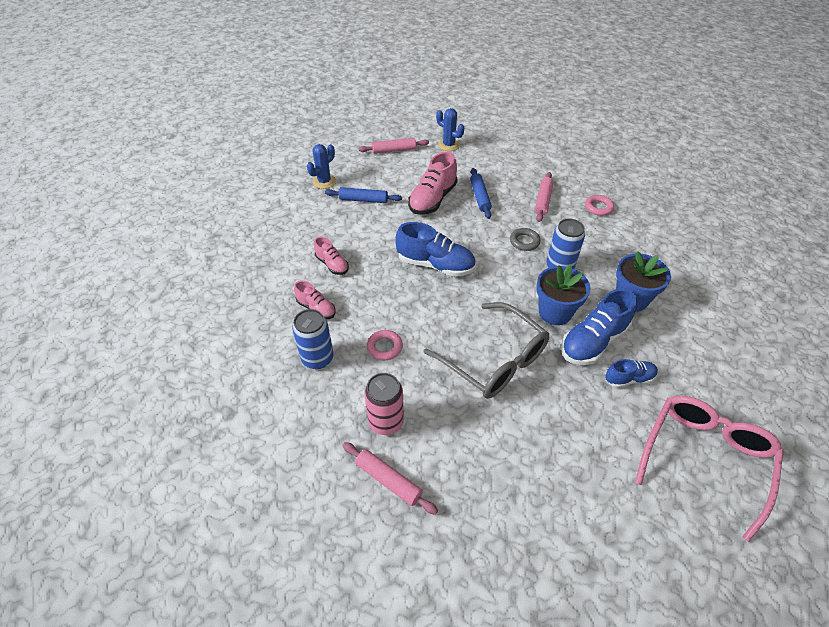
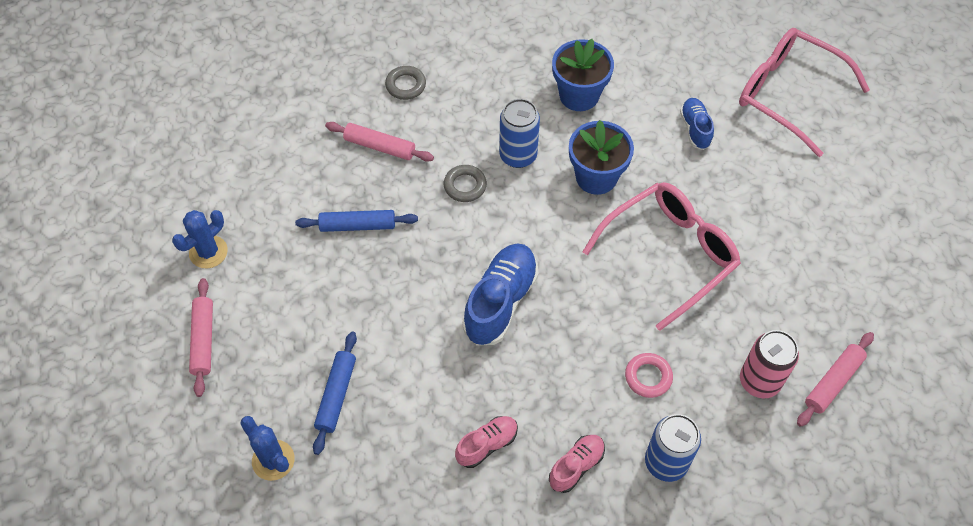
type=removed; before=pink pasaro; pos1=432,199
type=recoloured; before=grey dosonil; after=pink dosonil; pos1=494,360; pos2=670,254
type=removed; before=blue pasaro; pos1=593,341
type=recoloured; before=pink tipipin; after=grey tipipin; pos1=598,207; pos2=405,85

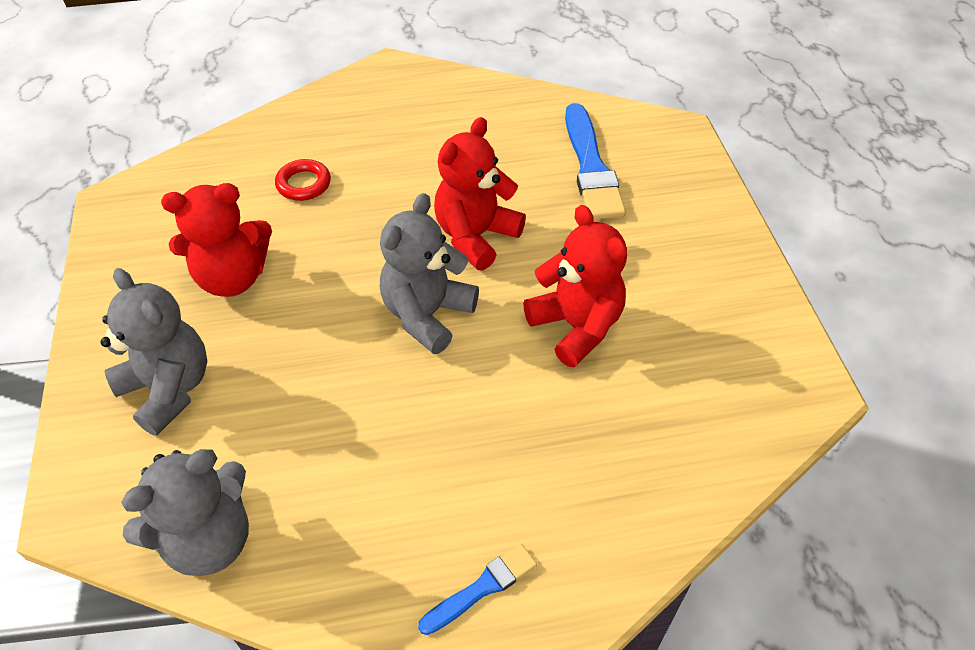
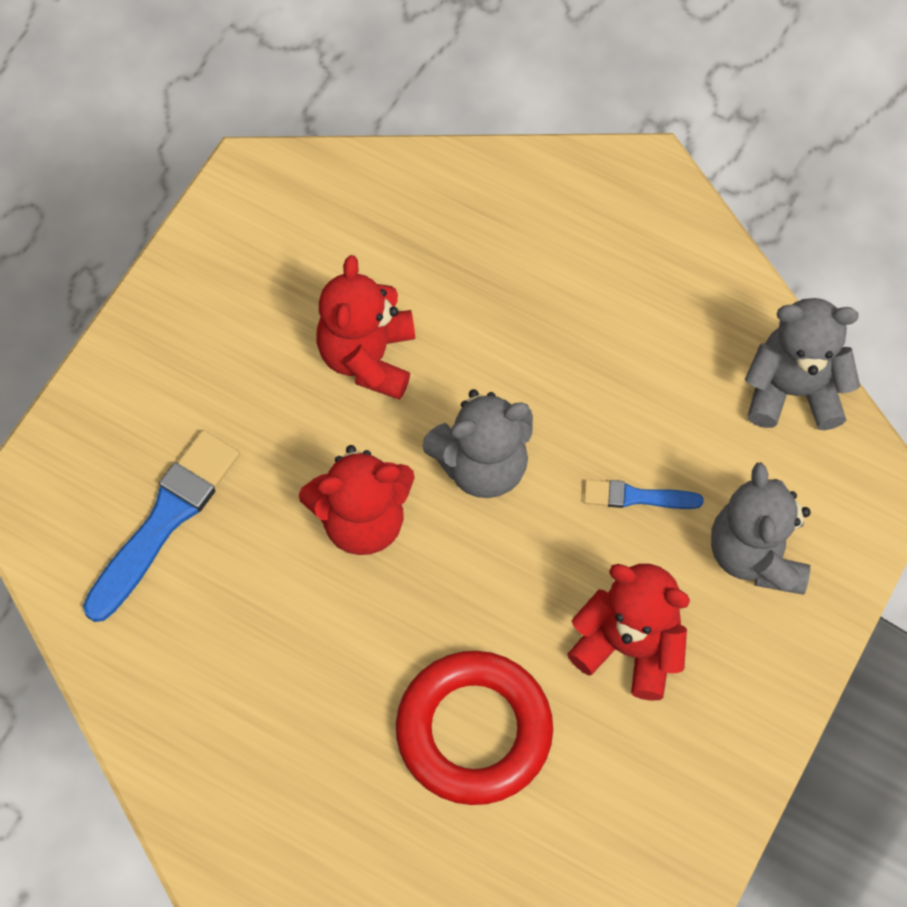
type=resized; before=red tipipin; pos1=303,184; pos2=474,731; scale=2.09
type=moved; before=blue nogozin; pos1=482,588; pos2=636,497

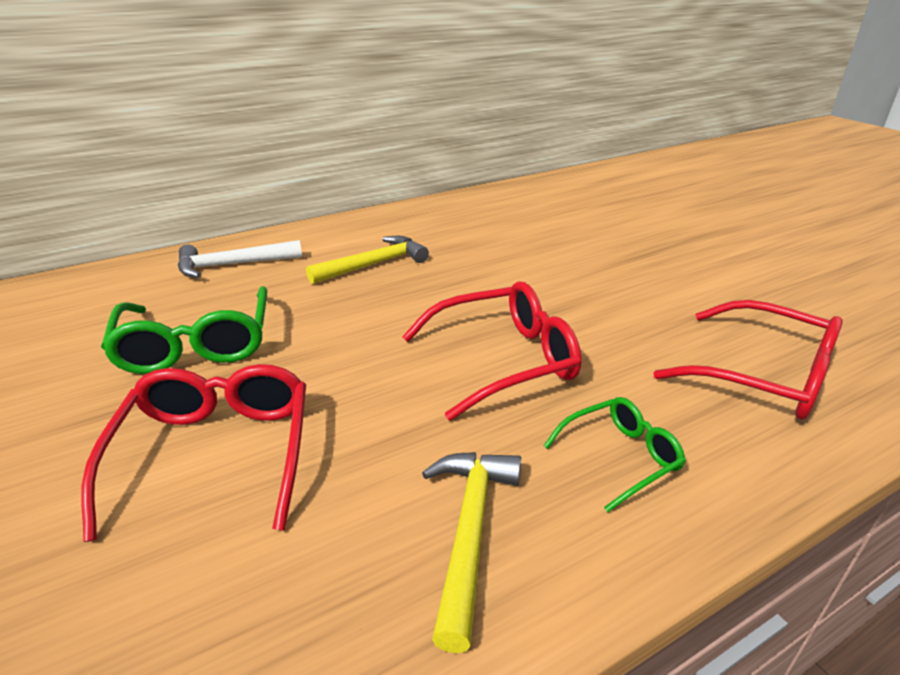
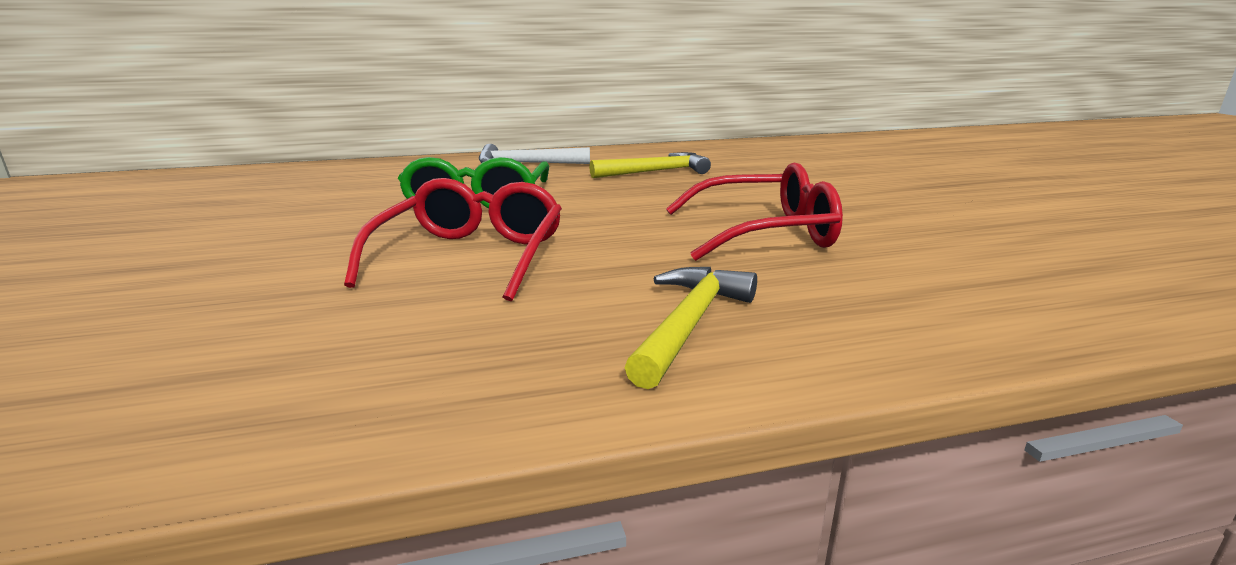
type=removed; before=green dosonil; pos1=620,457
type=removed; before=red dosonil; pos1=763,375

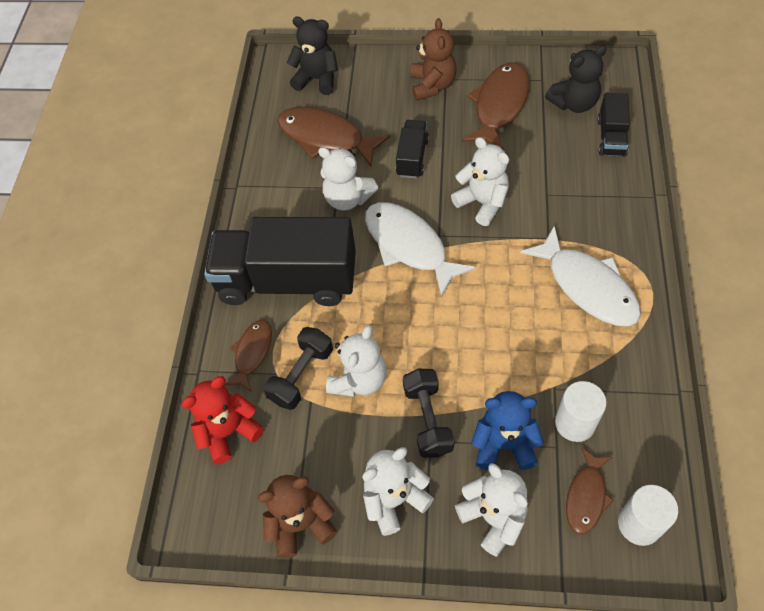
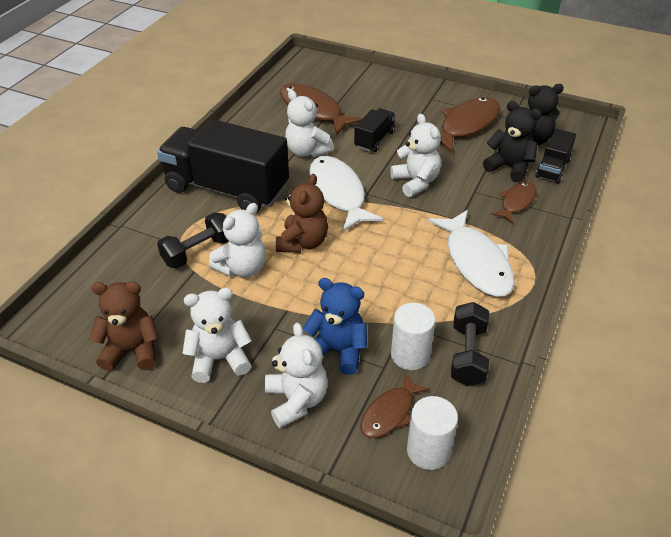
type=removed; before=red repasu; pos1=229,431
type=moved; before=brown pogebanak; pos1=252,353; pos2=516,202
type=moved; before=black repasu; pos1=317,79; pos2=509,167
type=moved; before=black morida; pos1=428,419; pos2=467,355
type=moved; before=brown repasu; pos1=432,85; pos2=303,243

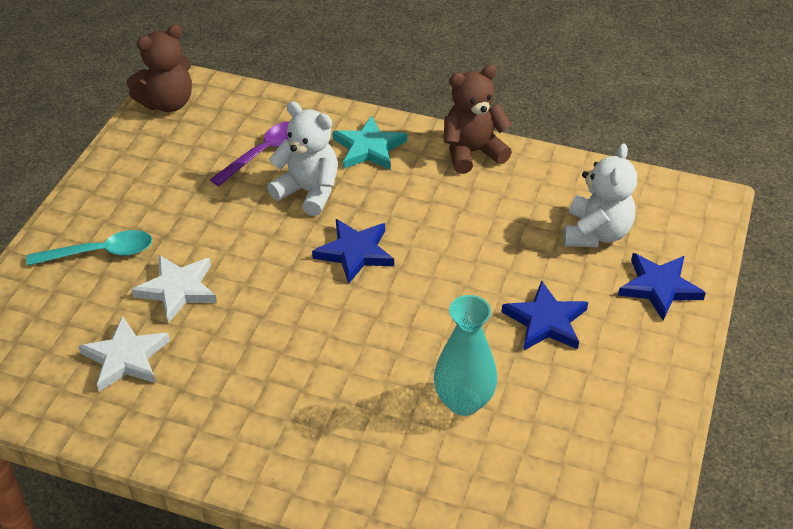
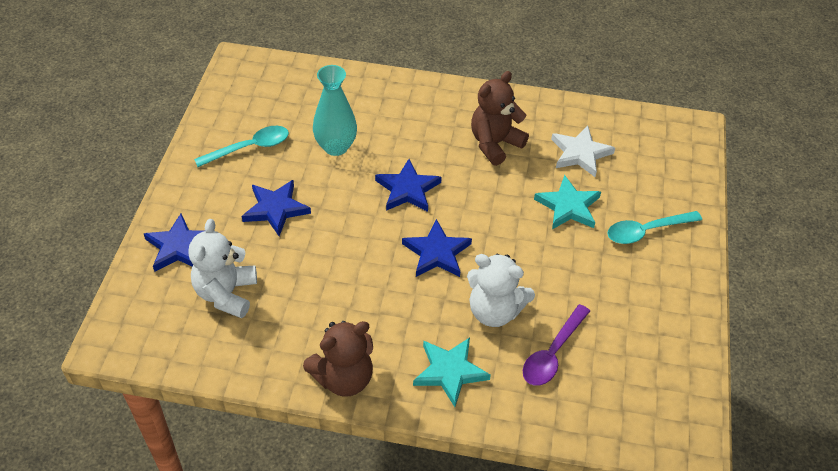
type=moved; before=brown repasu; pos1=167,103; pos2=495,144
type=recoloured; before=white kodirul; after=turquoise kodirul; pos1=177,289; pos2=568,206
type=added; after=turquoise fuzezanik; pos2=250,148
type=added; after=blue kodirul; pos2=407,189

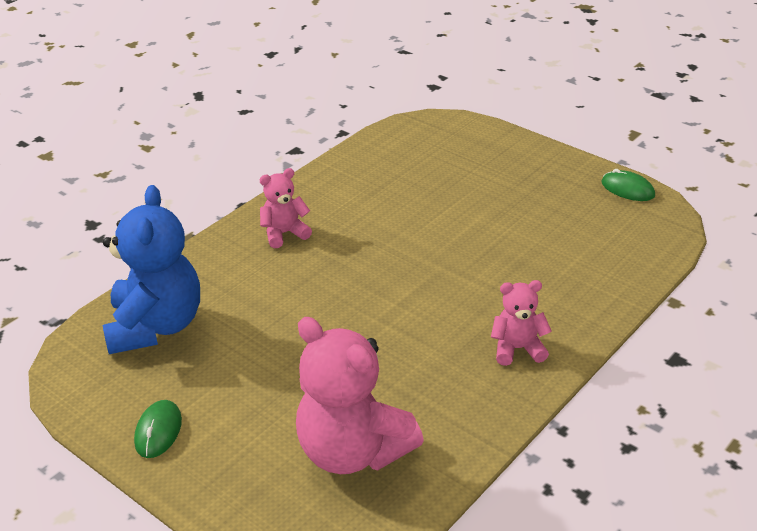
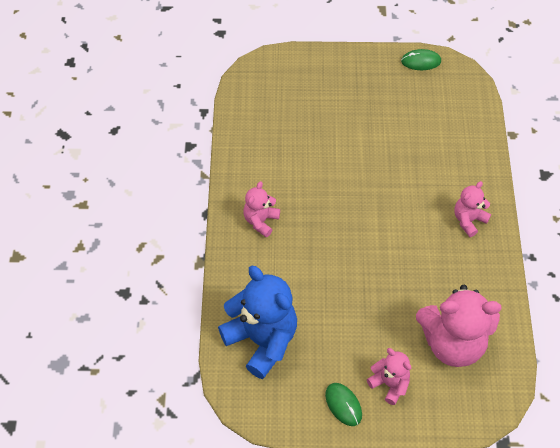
type=added; after=pink repasu; pos2=389,384

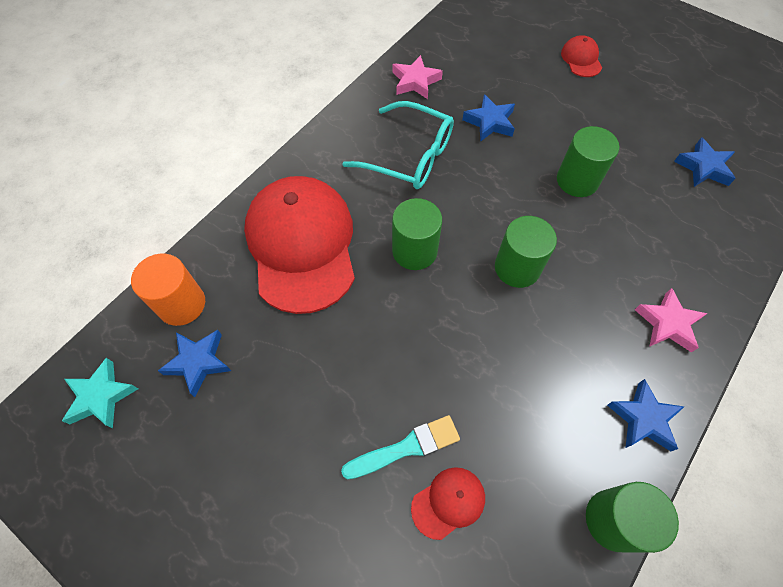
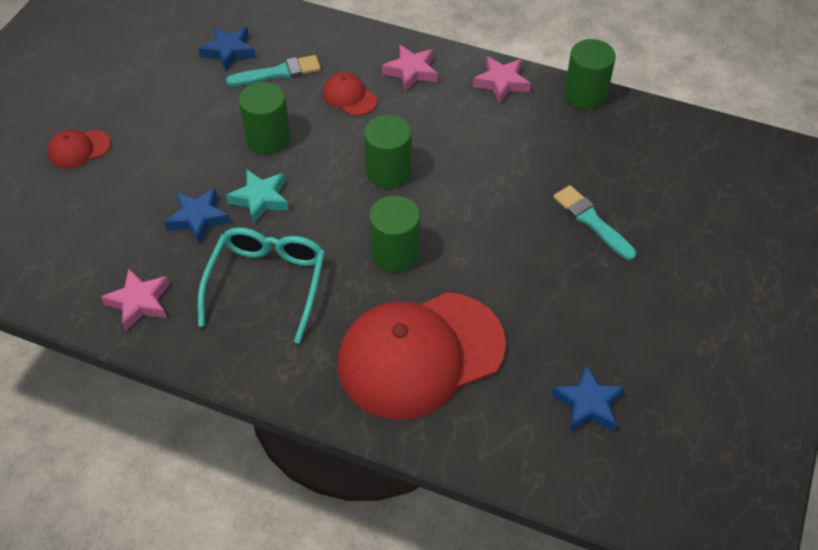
type=moved; before=turquoise kodirul; pos1=101,396; pos2=260,199
type=removed; before=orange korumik; pos1=181,304
type=moved; before=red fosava; pos1=448,502; pos2=349,97
type=recoloured; before=blue kodirul; after=pink kodirul; pos1=643,419; pos2=501,83
type=added; after=turquoise nogozin; pos2=278,72

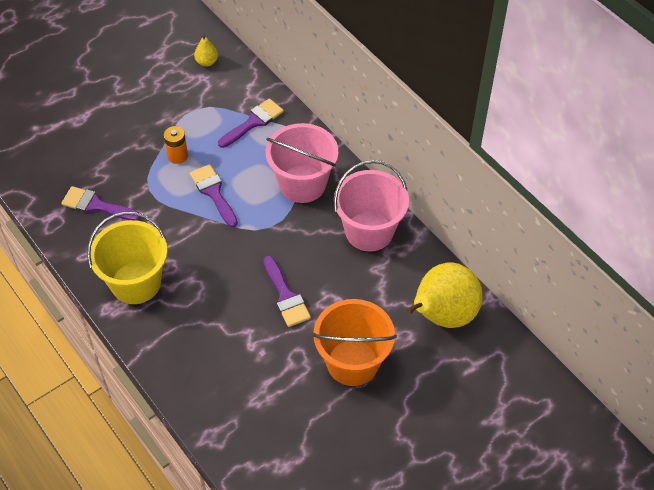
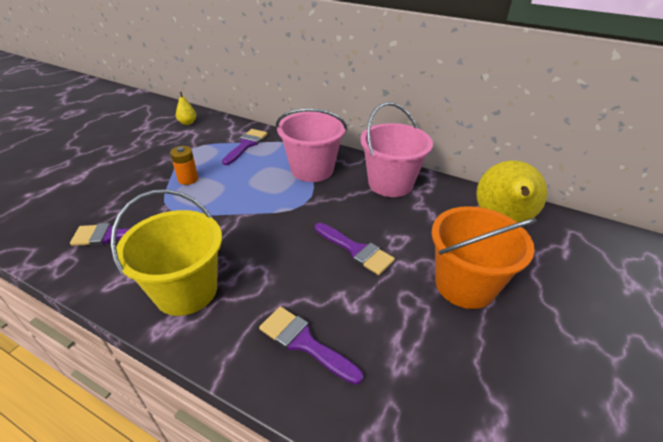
type=moved; before=purple nogozin; pos1=213,192; pos2=304,342

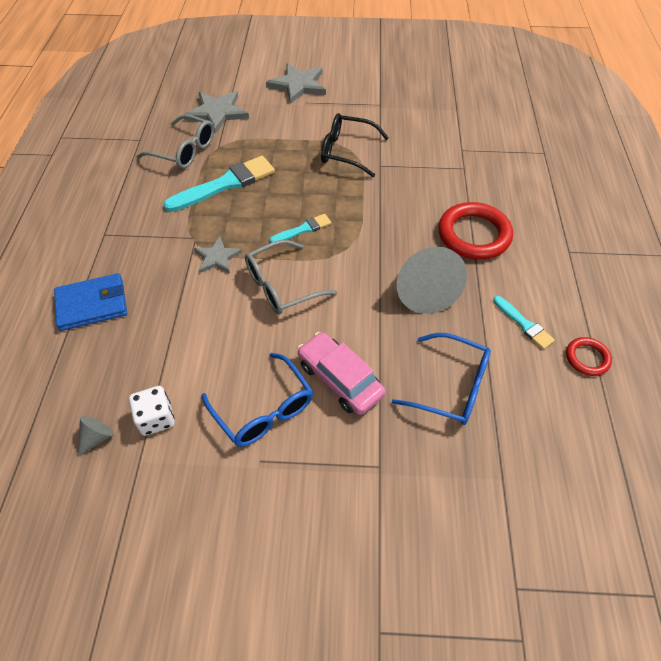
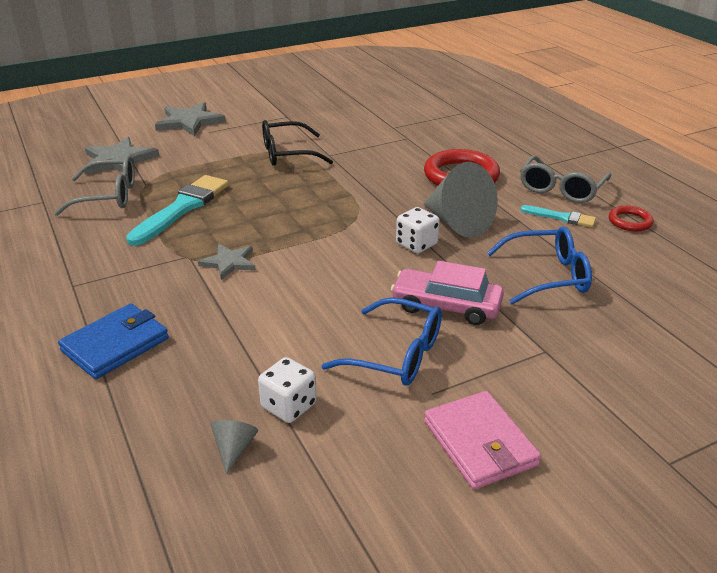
type=moved; before=grey dosonil; pos1=281,286; pos2=561,189
type=removed; before=turquoise nogozin; pos1=303,229
type=added; after=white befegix; pos2=416,244
type=added; after=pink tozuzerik; pos2=480,443

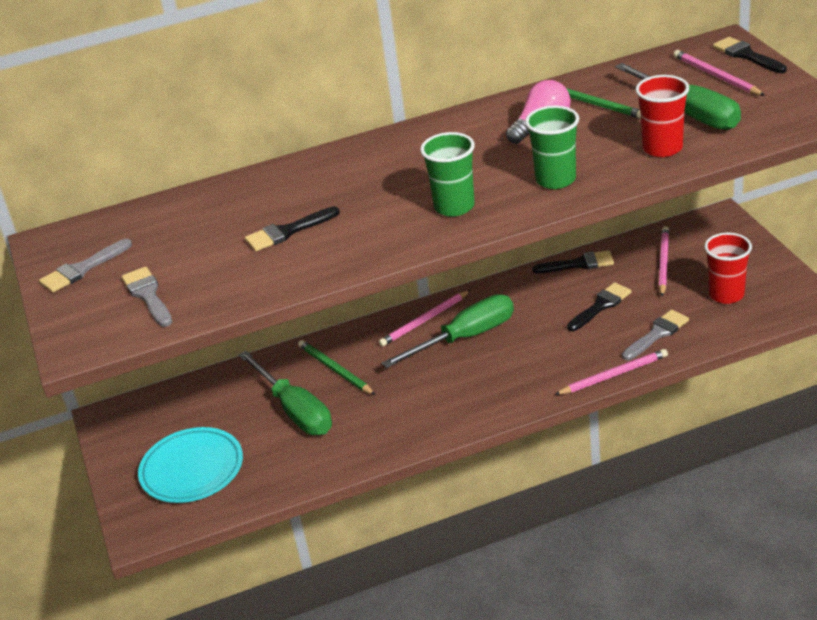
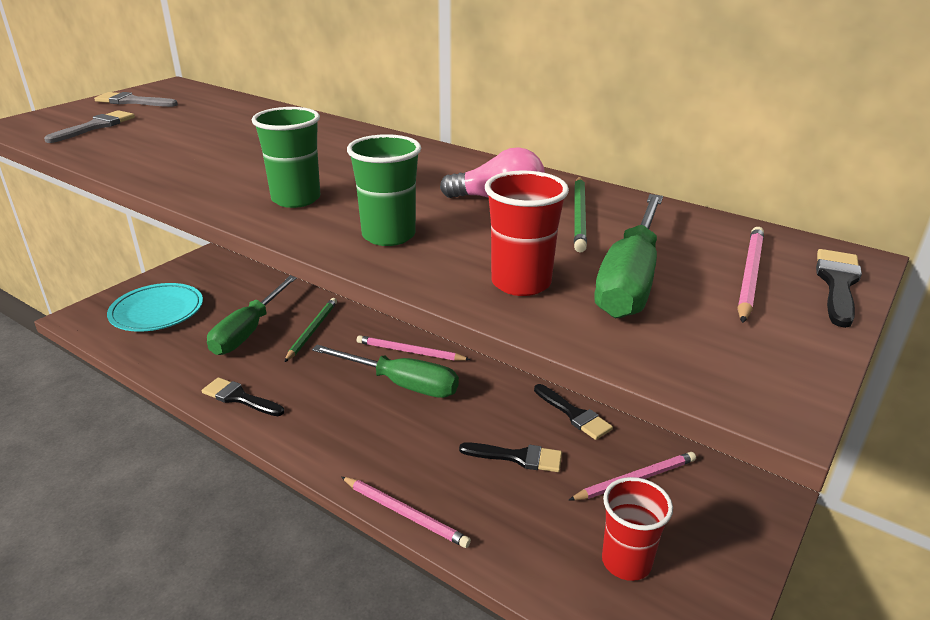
type=moved; before=black nogozin; pos1=287,232; pos2=239,398
type=removed; before=grey nogozin; pos1=657,334

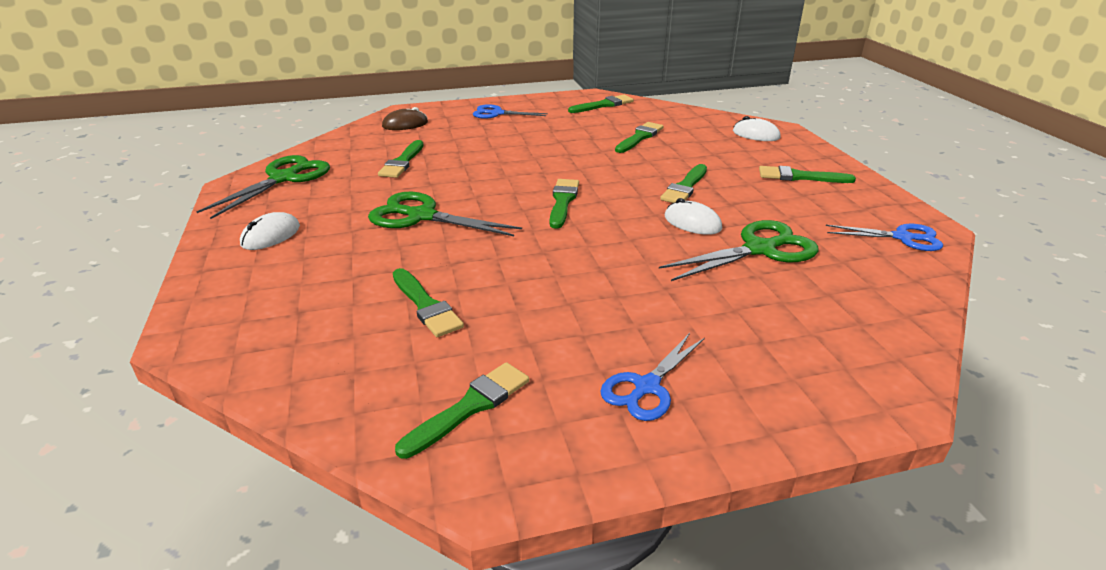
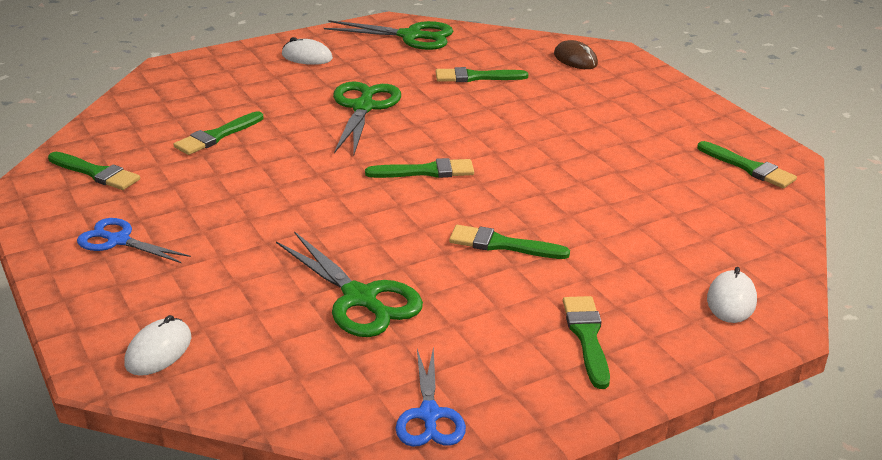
type=removed; before=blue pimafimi; pos1=496,113
type=removed; before=green nogozin; pos1=639,137
type=moved; before=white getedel; pos1=692,222; pos2=158,351

